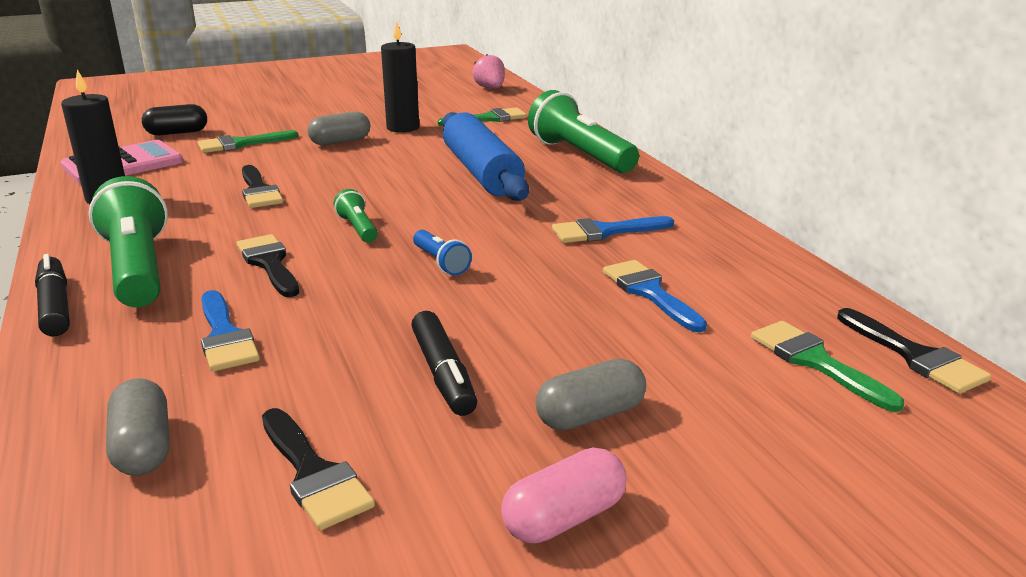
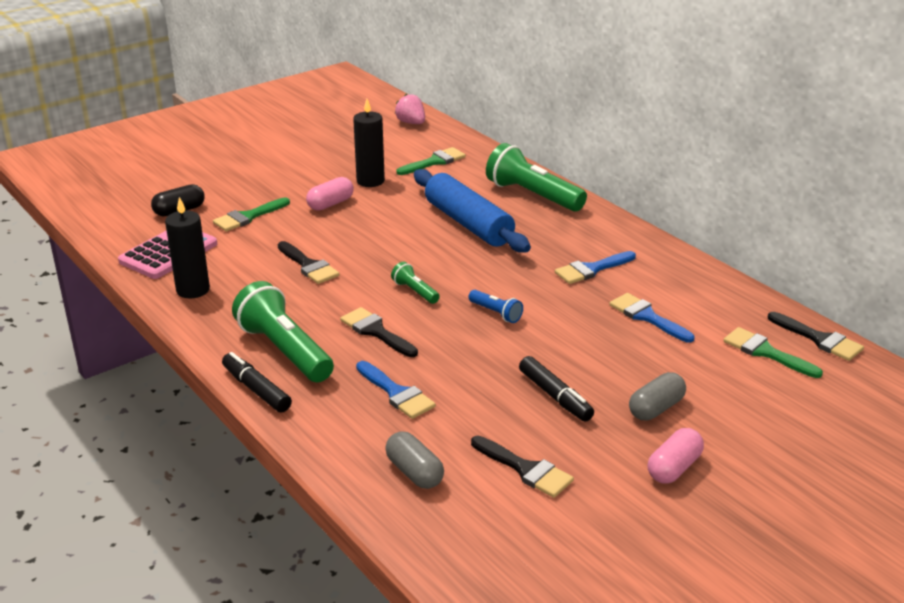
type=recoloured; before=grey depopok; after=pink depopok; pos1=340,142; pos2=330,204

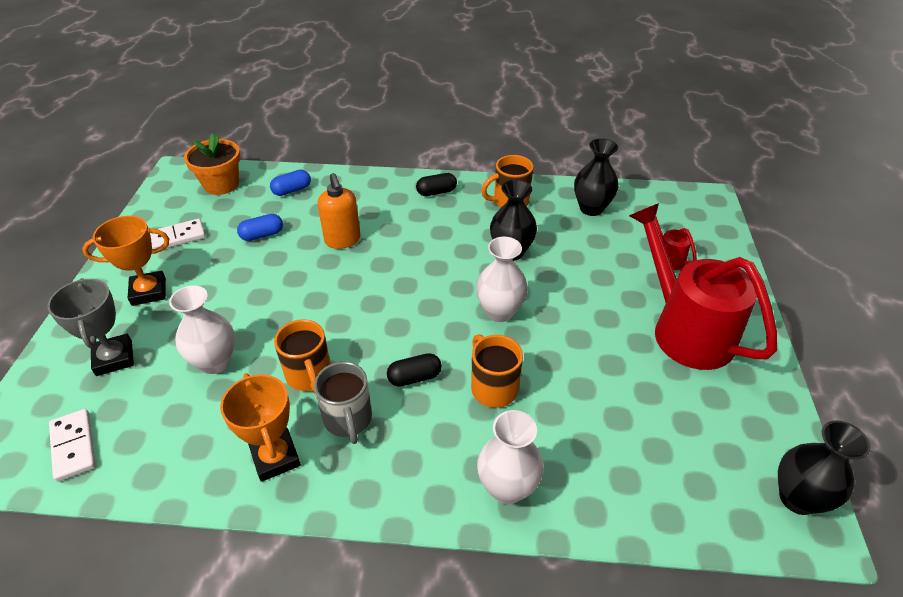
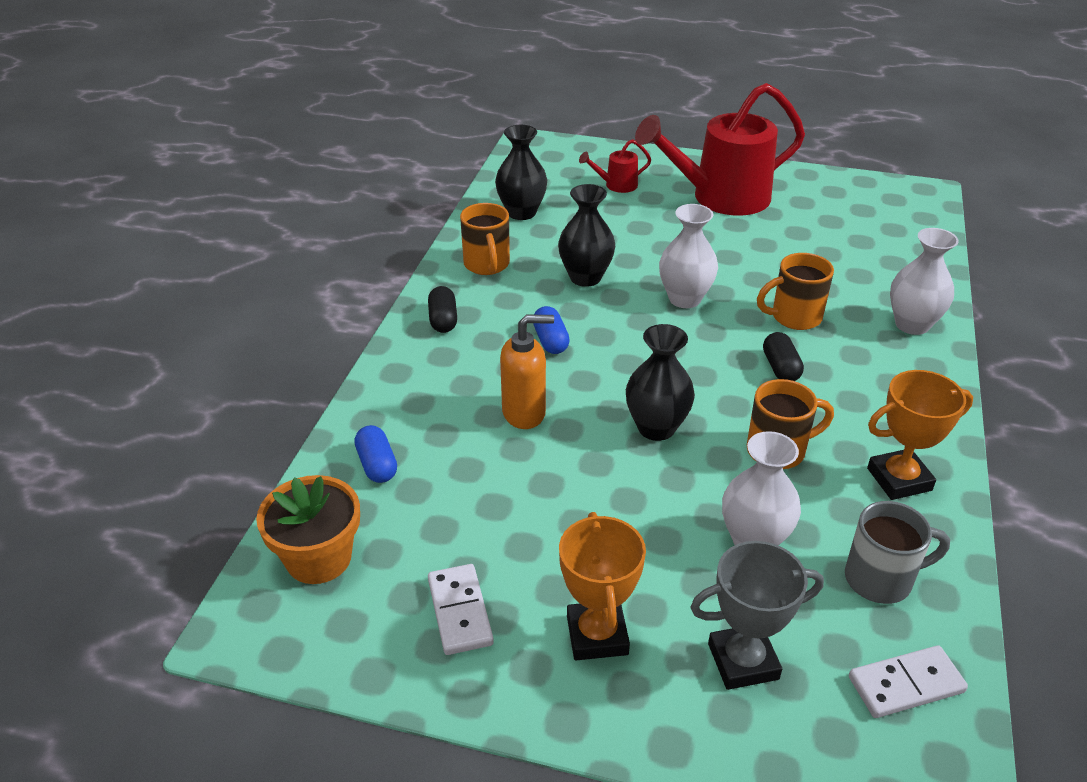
type=moved; before=blue depopok; pos1=262,235; pos2=550,341
type=moved; before=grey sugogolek; pos1=348,419; pos2=881,579
type=moved; before=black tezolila; pos1=797,498; pos2=656,428

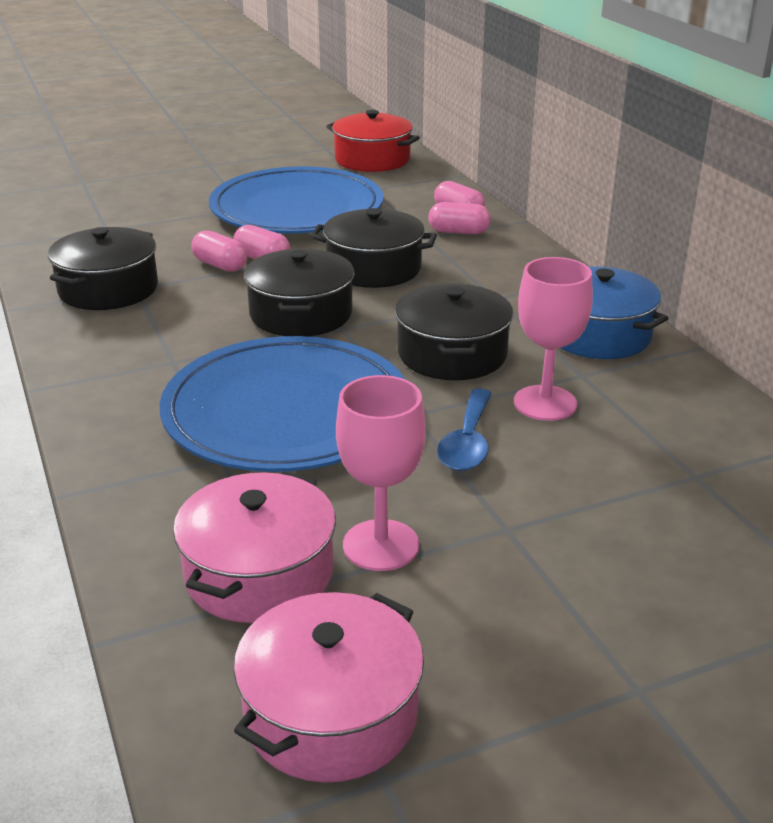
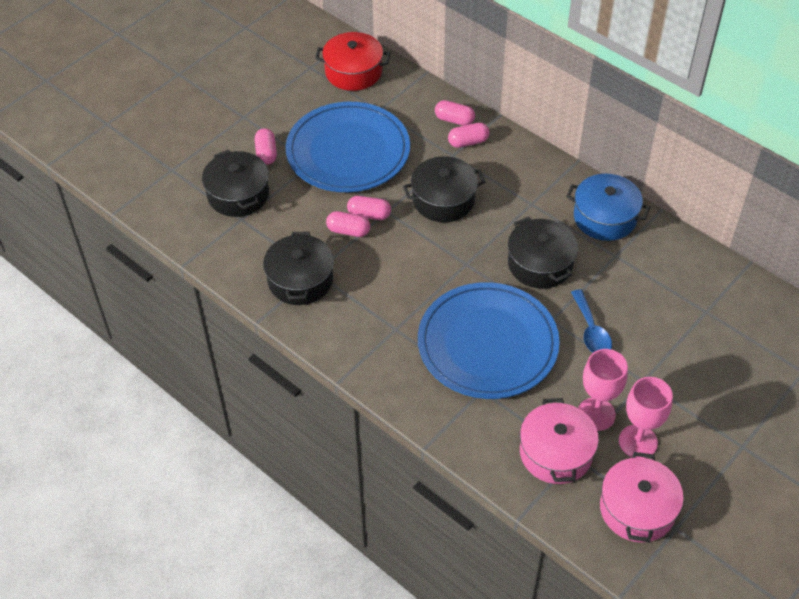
type=moved; before=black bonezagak; pos1=301,314; pos2=238,194
type=moved; before=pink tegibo; pos1=545,403; pos2=638,442
type=added; after=pink depopok; pos2=266,153

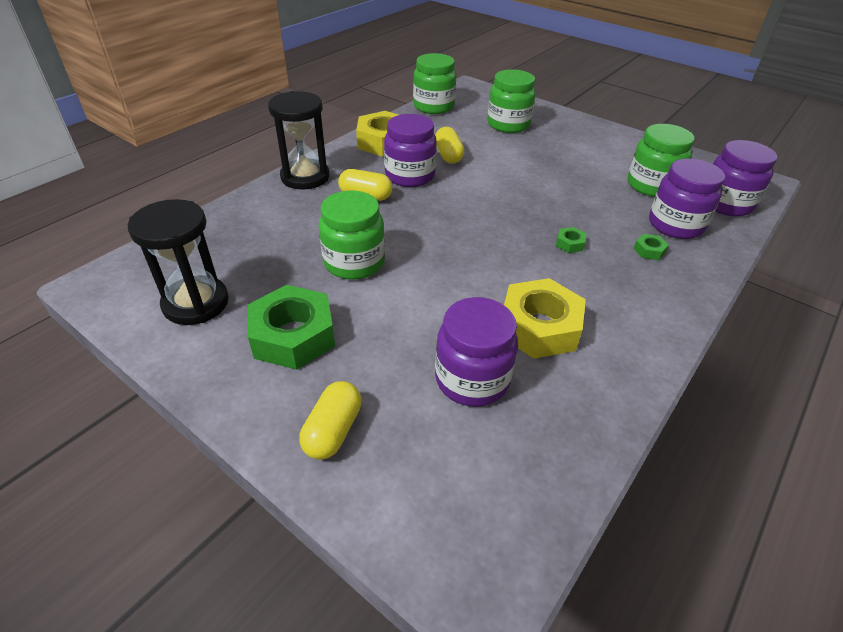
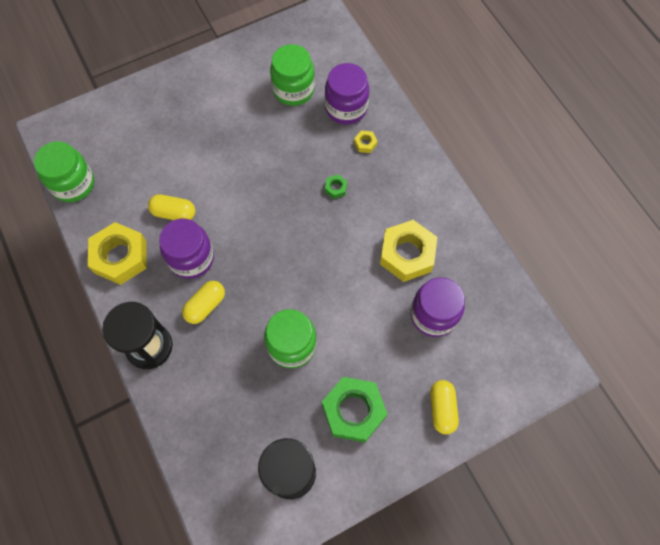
type=turned; before=yellow depopok; pos1=333,431; pos2=442,409; turn=45
type=removed; before=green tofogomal; pos1=508,124
type=recoloured; before=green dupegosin; after=yellow dupegosin; pos1=649,251; pos2=365,143
type=removed; before=purple tofogomal; pos1=726,204

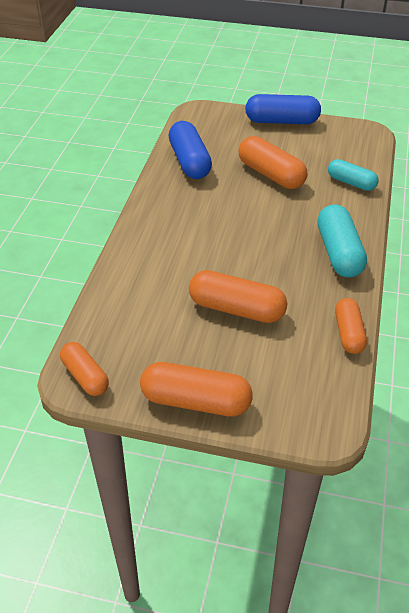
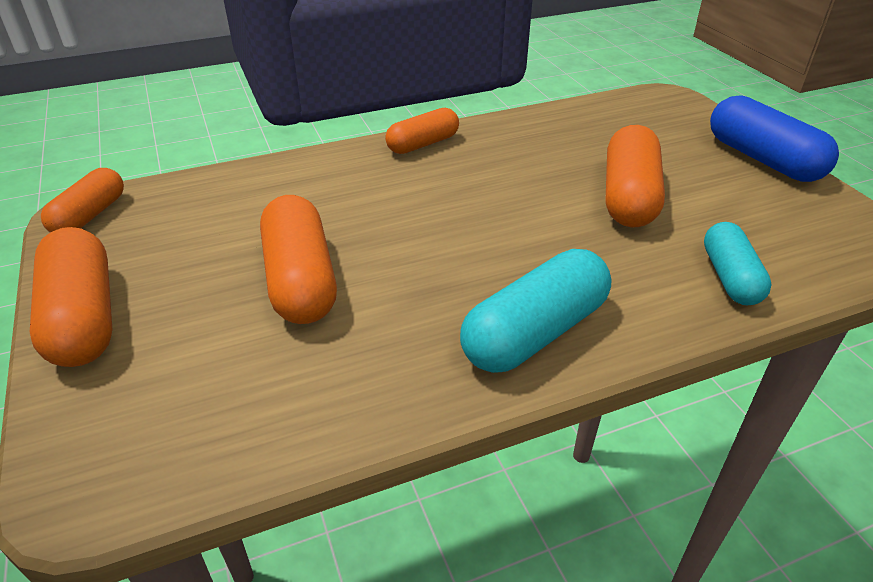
type=removed; before=blue depopok; pos1=189,161
type=moved; before=orange depopok; pos1=348,333; pos2=423,144

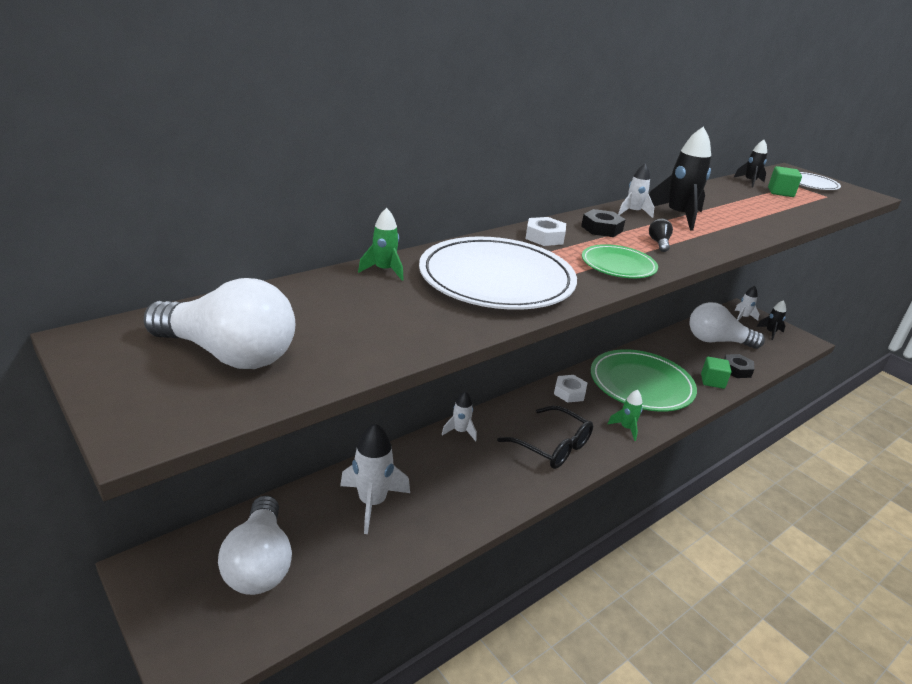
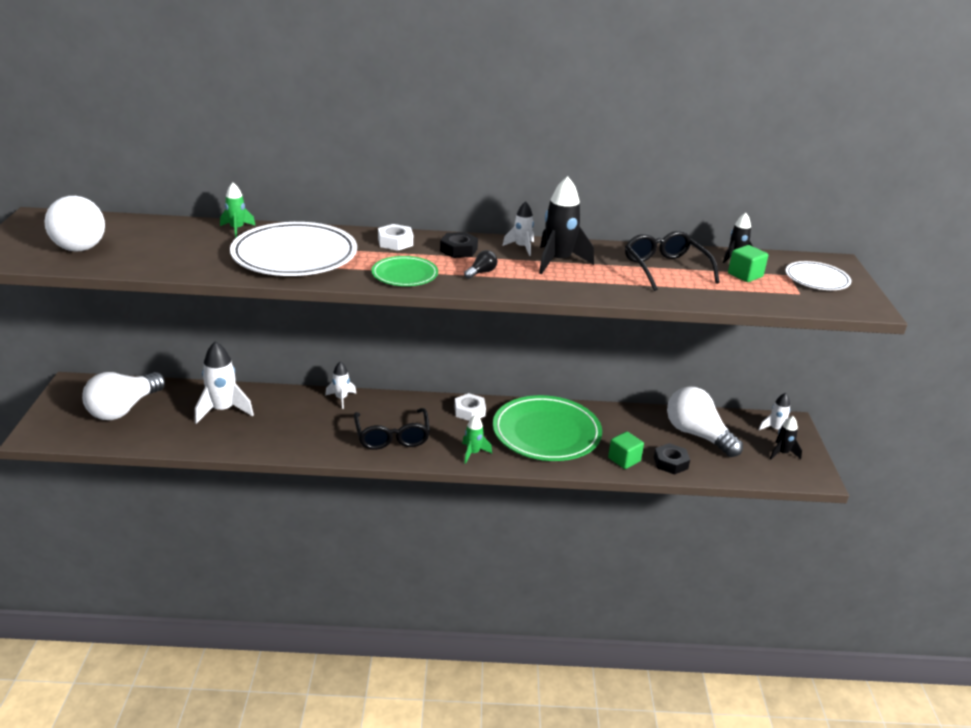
type=added; after=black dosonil; pos2=665,268

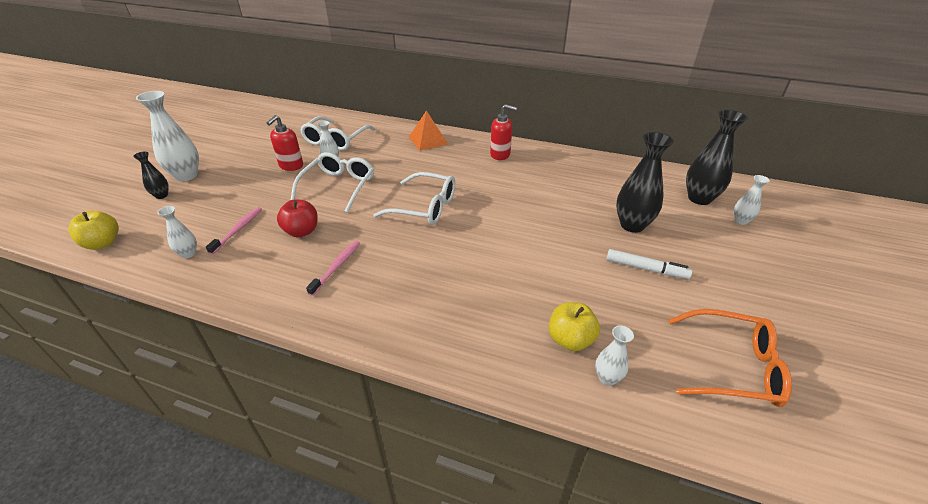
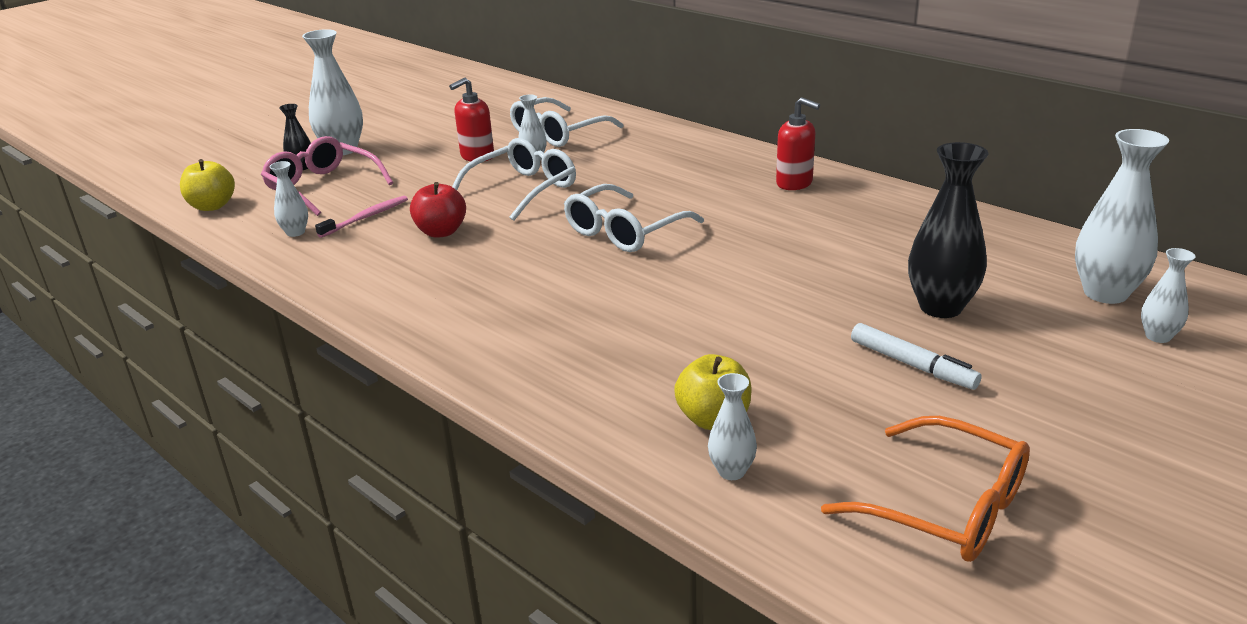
type=removed; before=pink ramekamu; pos1=337,267
type=turned; before=white dosonil; pos1=424,207; pos2=624,231; turn=90
type=removed; before=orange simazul; pos1=428,140
type=recoloured; before=black tezolila; after=white tezolila; pos1=699,198; pos2=1105,293
type=added; after=pink dosonil; pos2=323,187

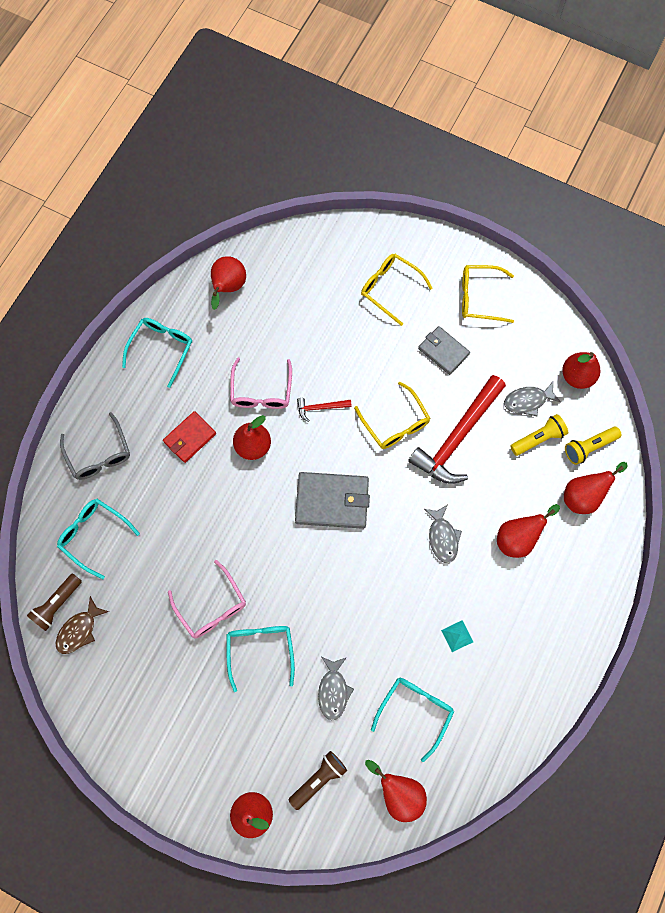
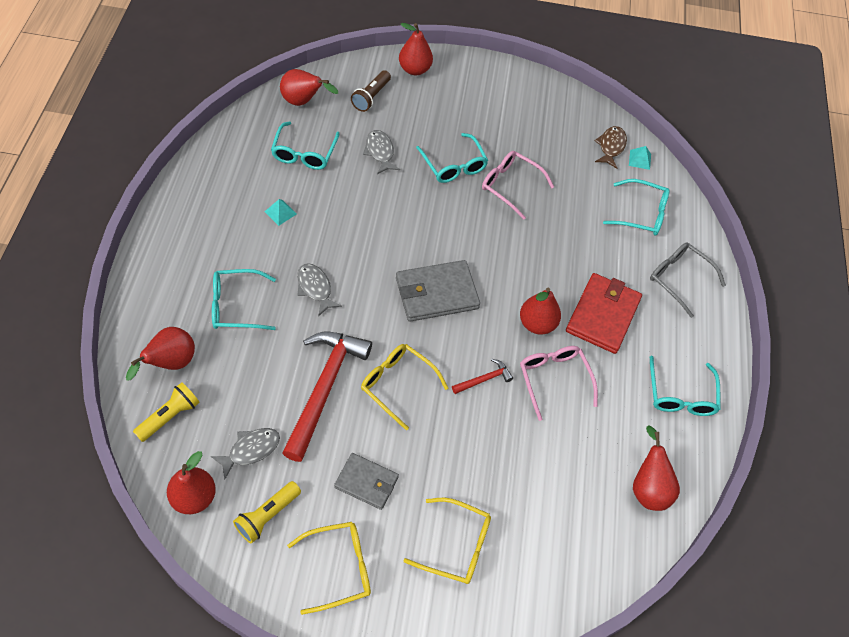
type=replaced; before=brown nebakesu; after=turquoise simazul; pos1=57,604; pos2=640,159
type=resized; before=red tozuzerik; pos1=190,438; pos2=603,315; scale=1.57
type=replaced; before=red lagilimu; after=turquoise dosonil; pos1=517,538; pos2=237,306
type=moved; before=yellow nebakesu; pos1=538,438; pos2=267,516

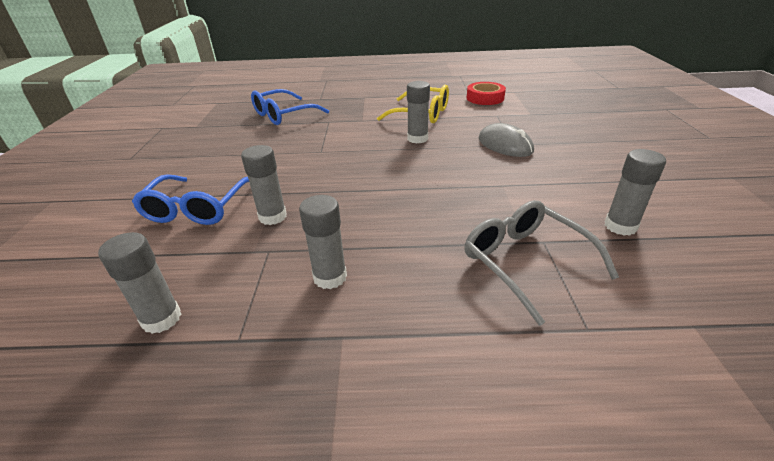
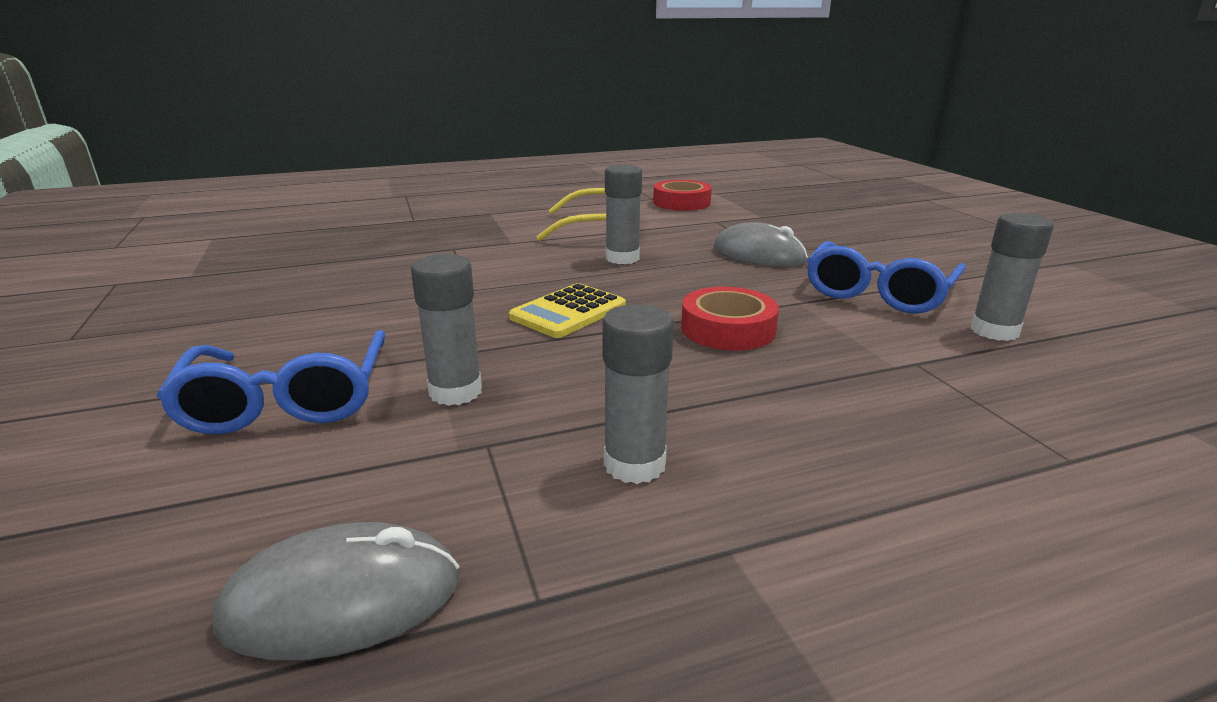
type=replaced; before=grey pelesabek; after=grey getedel; pos1=161,319; pos2=342,600
type=moved; before=blue dosonil; pos1=283,115; pos2=878,292
type=removed; before=grey dosonil; pos1=525,262
type=added; after=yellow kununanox; pos2=568,312
type=added; after=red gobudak; pos2=728,329

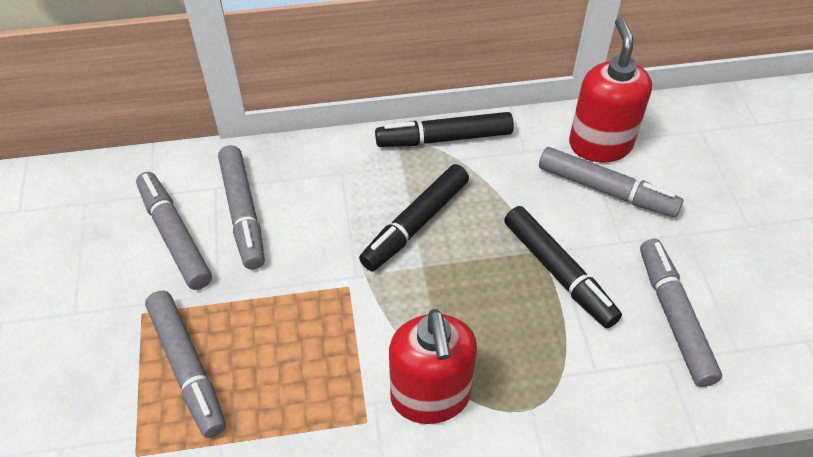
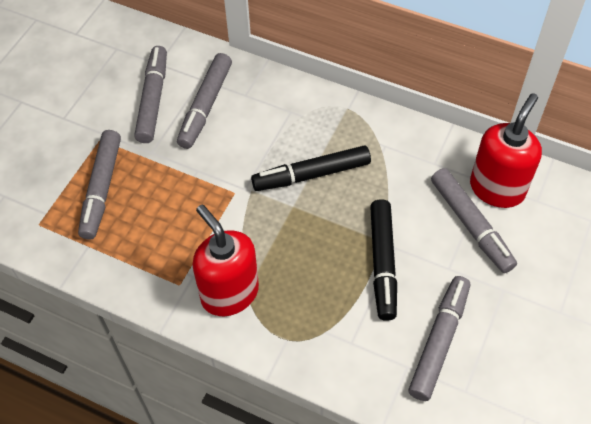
type=removed; before=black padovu; pos1=445,138
type=turned; before=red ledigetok; pos1=430,397; pos2=229,293; turn=120

